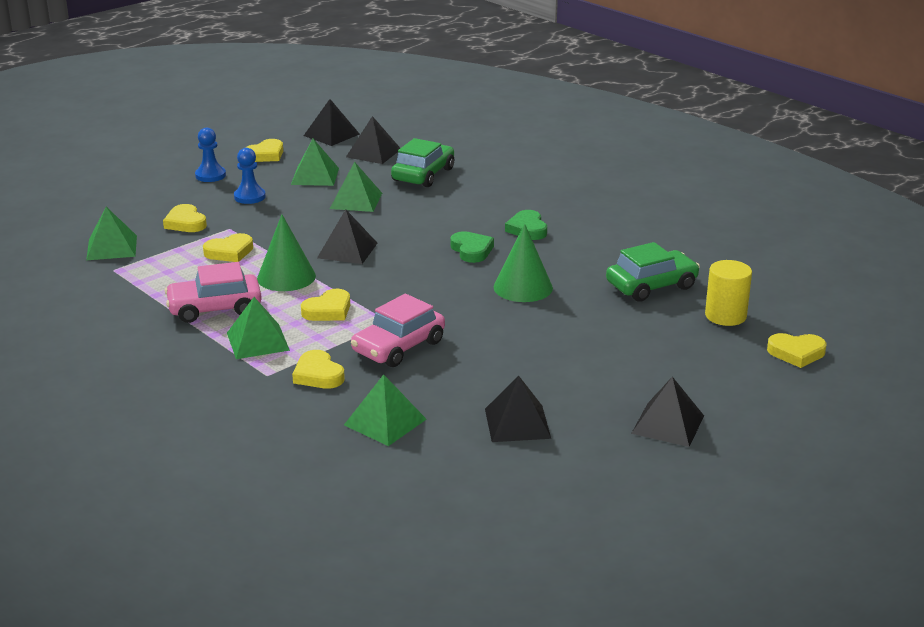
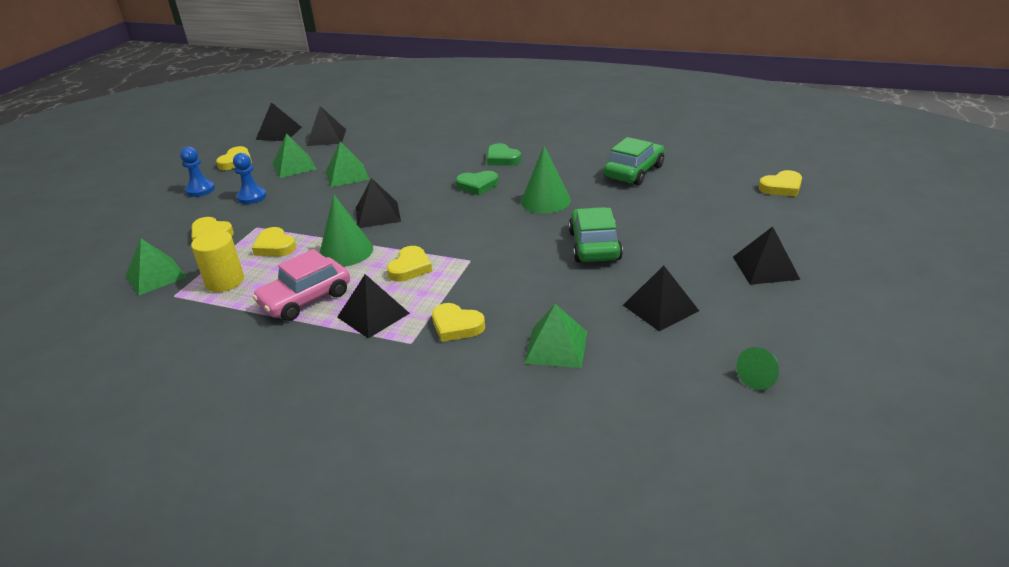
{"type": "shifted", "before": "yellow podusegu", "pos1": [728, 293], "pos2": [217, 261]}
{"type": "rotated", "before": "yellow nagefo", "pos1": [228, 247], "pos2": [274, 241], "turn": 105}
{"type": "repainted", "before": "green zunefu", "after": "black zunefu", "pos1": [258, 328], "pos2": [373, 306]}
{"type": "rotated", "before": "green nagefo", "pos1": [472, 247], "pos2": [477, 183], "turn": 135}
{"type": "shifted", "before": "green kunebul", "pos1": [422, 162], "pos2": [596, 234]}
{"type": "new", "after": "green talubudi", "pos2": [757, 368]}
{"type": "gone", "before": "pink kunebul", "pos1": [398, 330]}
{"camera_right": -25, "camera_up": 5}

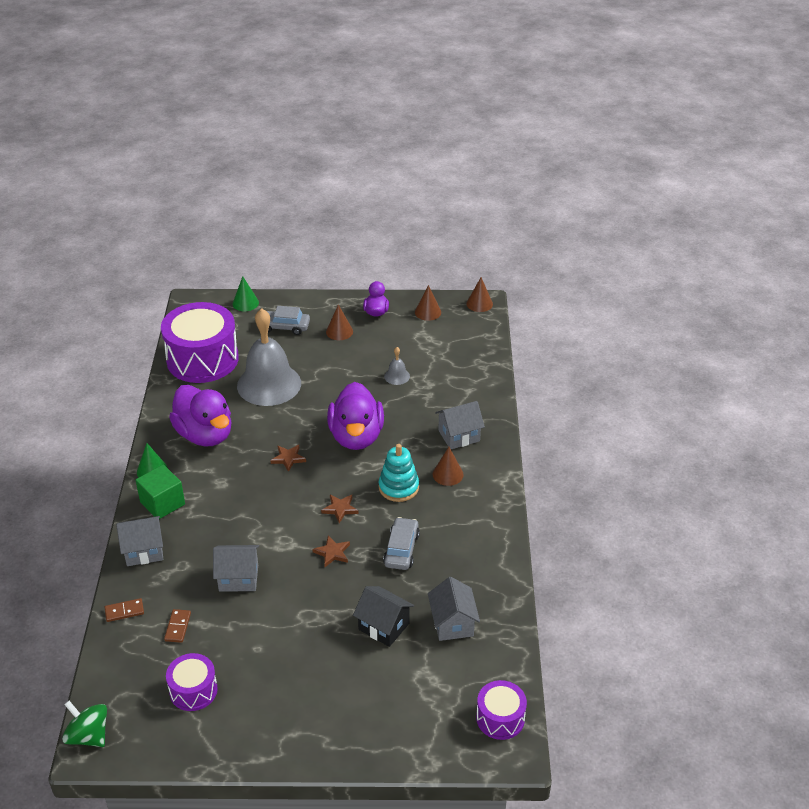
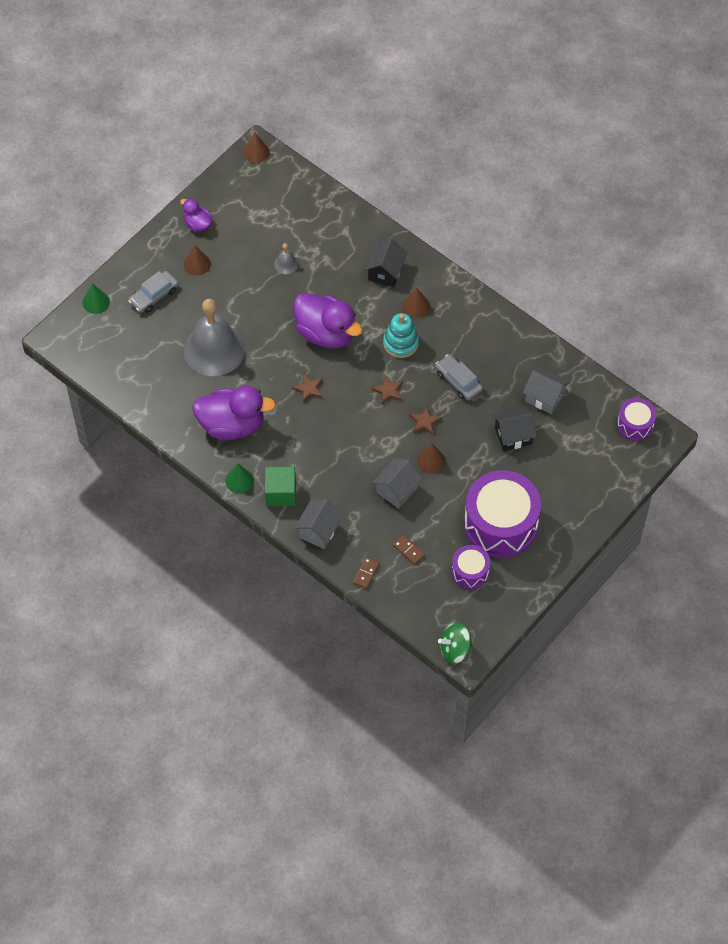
{"type": "repainted", "before": "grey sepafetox", "after": "black sepafetox", "pos1": [460, 425], "pos2": [385, 262]}
{"type": "shifted", "before": "brown talubudi", "pos1": [428, 303], "pos2": [431, 458]}
{"type": "shifted", "before": "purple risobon", "pos1": [200, 342], "pos2": [502, 514]}
{"camera_right": -50, "camera_up": 20}

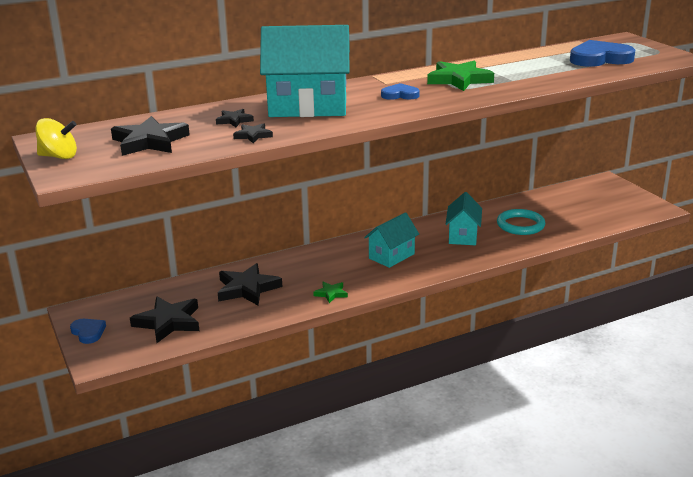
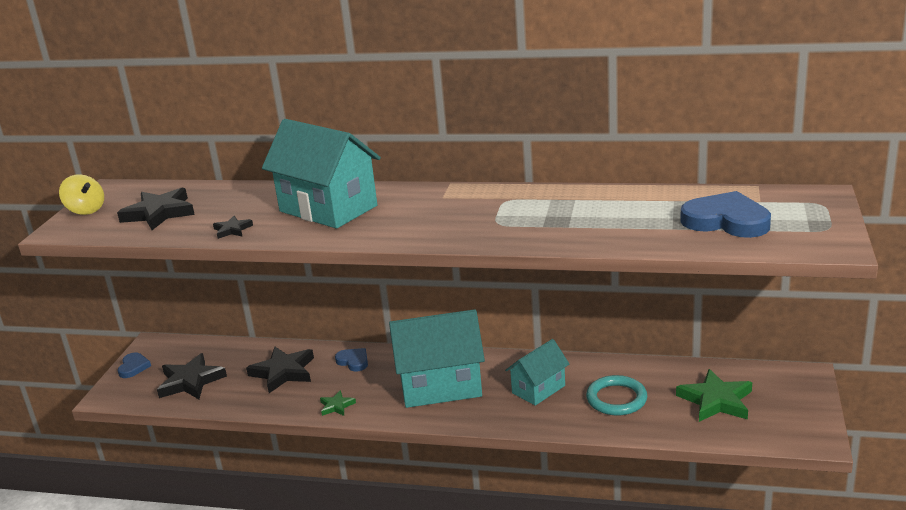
{"type": "shifted", "before": "blue nagefo", "pos1": [400, 91], "pos2": [351, 359]}
{"type": "scaled", "before": "turquoise sepafetox", "pos1": [391, 240], "pos2": [437, 358], "scale": 1.75}
{"type": "shifted", "before": "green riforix", "pos1": [460, 75], "pos2": [714, 395]}
{"type": "gone", "before": "black riforix", "pos1": [235, 118]}
{"camera_right": 40, "camera_up": 0}

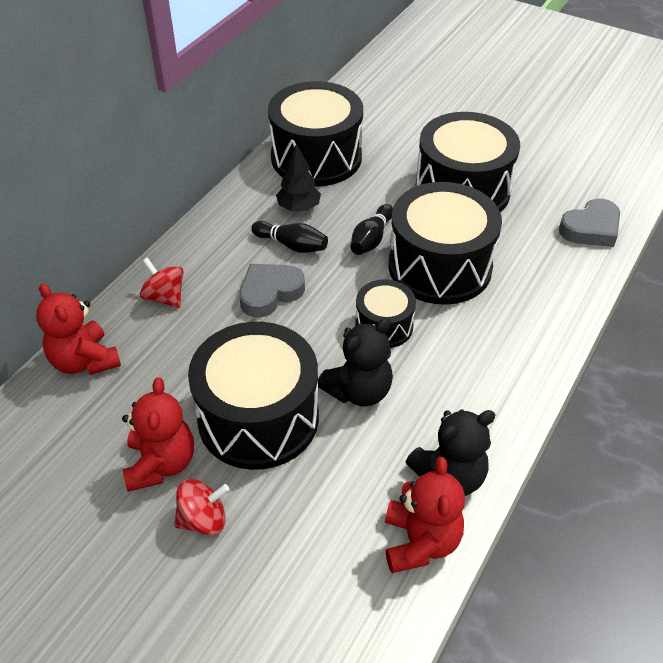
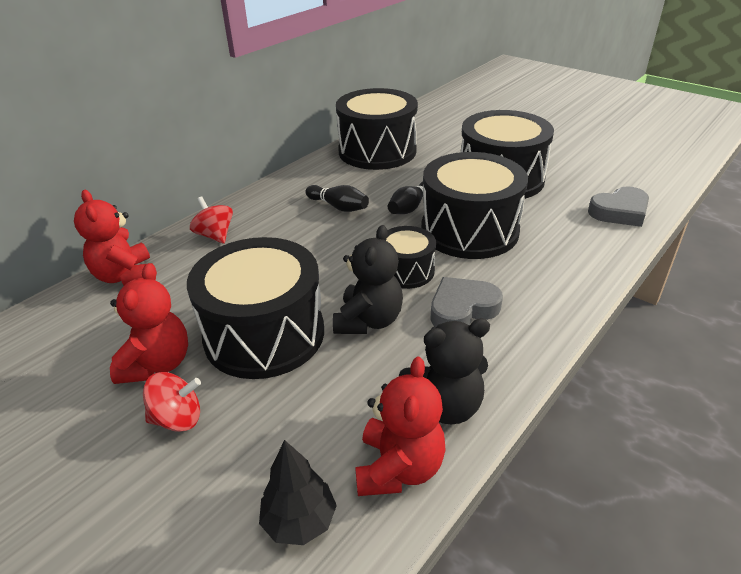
{"type": "shifted", "before": "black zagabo", "pos1": [298, 178], "pos2": [298, 492]}
{"type": "rotated", "before": "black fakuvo", "pos1": [355, 362], "pos2": [368, 279], "turn": -45}
{"type": "shifted", "before": "grey nagefo", "pos1": [272, 290], "pos2": [467, 302]}
{"camera_right": 10, "camera_up": -10}

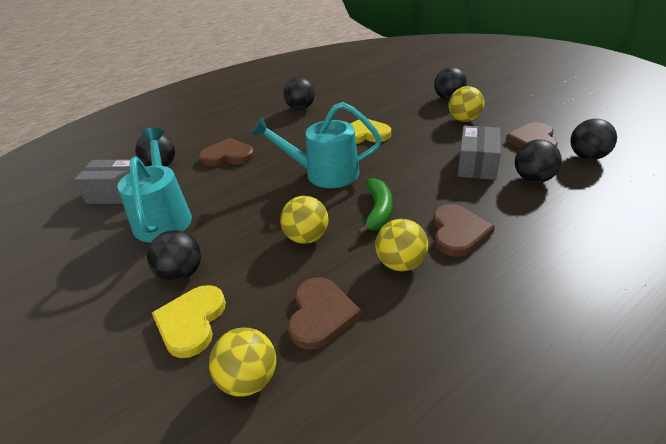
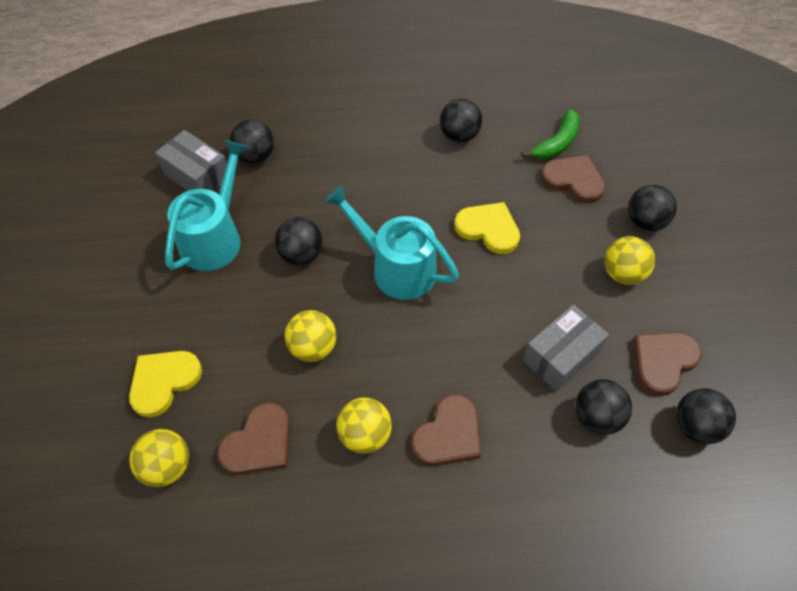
{"type": "shifted", "before": "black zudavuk", "pos1": [174, 256], "pos2": [299, 241]}
{"type": "shifted", "before": "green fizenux", "pos1": [375, 206], "pos2": [551, 134]}
{"type": "shifted", "before": "brown nagefo", "pos1": [226, 152], "pos2": [573, 179]}
{"camera_right": 30, "camera_up": 20}

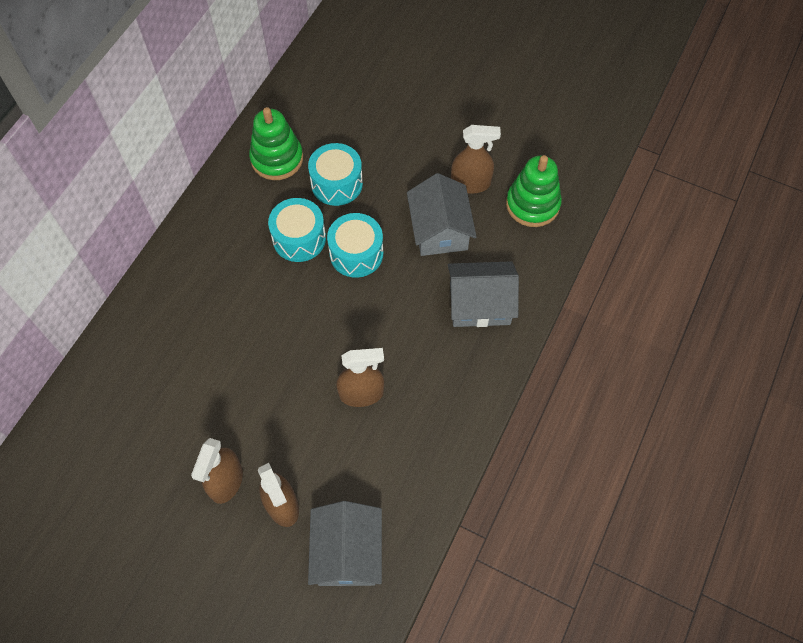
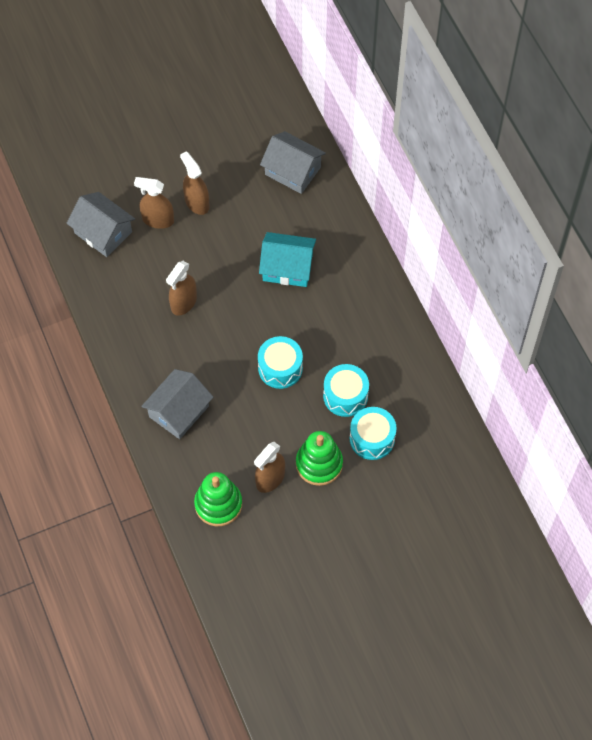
{"type": "new", "after": "turquoise sepafetox", "pos2": [287, 259]}
{"type": "shifted", "before": "grey sepafetox", "pos1": [442, 214], "pos2": [293, 162]}
{"type": "shifted", "before": "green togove", "pos1": [276, 143], "pos2": [319, 458]}
{"type": "shifted", "before": "turquoise risobon", "pos1": [297, 230], "pos2": [373, 433]}
{"camera_right": 130, "camera_up": 0}

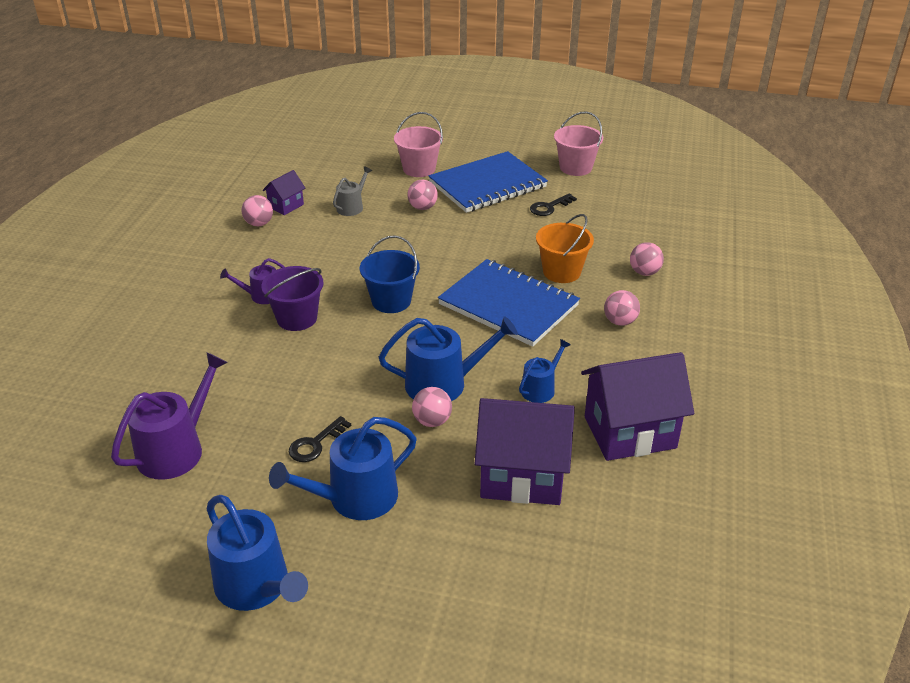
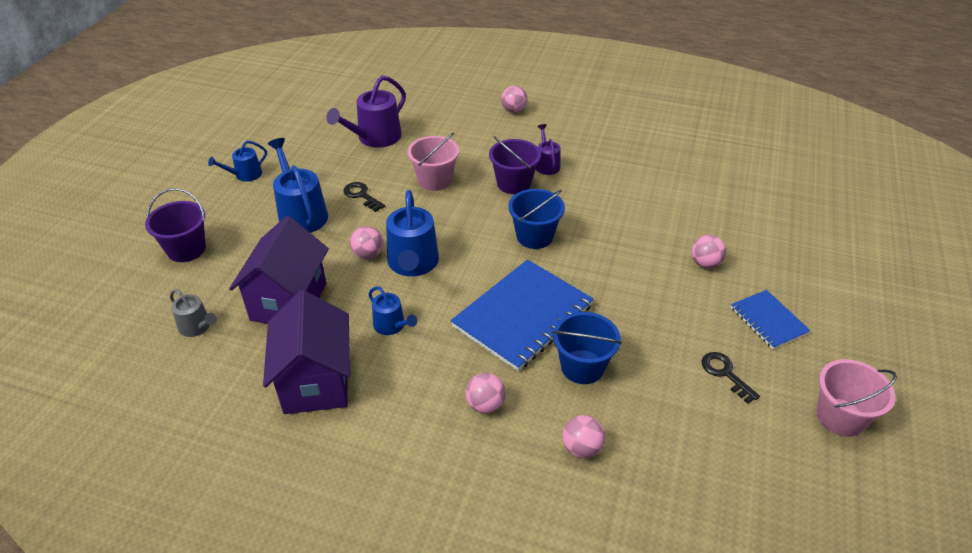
{"type": "new", "after": "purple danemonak", "pos2": [175, 225]}
{"type": "shifted", "before": "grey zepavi", "pos1": [352, 191], "pos2": [193, 313]}
{"type": "scaled", "before": "blue zepavi", "pos1": [257, 553], "pos2": [237, 161], "scale": 0.56}
{"type": "rotated", "before": "purple zepavi", "pos1": [169, 416], "pos2": [366, 111], "turn": 90}
{"type": "shifted", "before": "pink danemonak", "pos1": [418, 144], "pos2": [433, 161]}
{"type": "shifted", "before": "pink zudavuk", "pos1": [257, 210], "pos2": [514, 99]}
{"type": "repainted", "before": "orange danemonak", "after": "blue danemonak", "pos1": [565, 248], "pos2": [587, 348]}
{"type": "scaled", "before": "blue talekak", "pos1": [488, 182], "pos2": [771, 319], "scale": 0.53}
{"type": "gone", "before": "purple sepafetox", "pos1": [284, 192]}
{"camera_right": 95, "camera_up": 5}

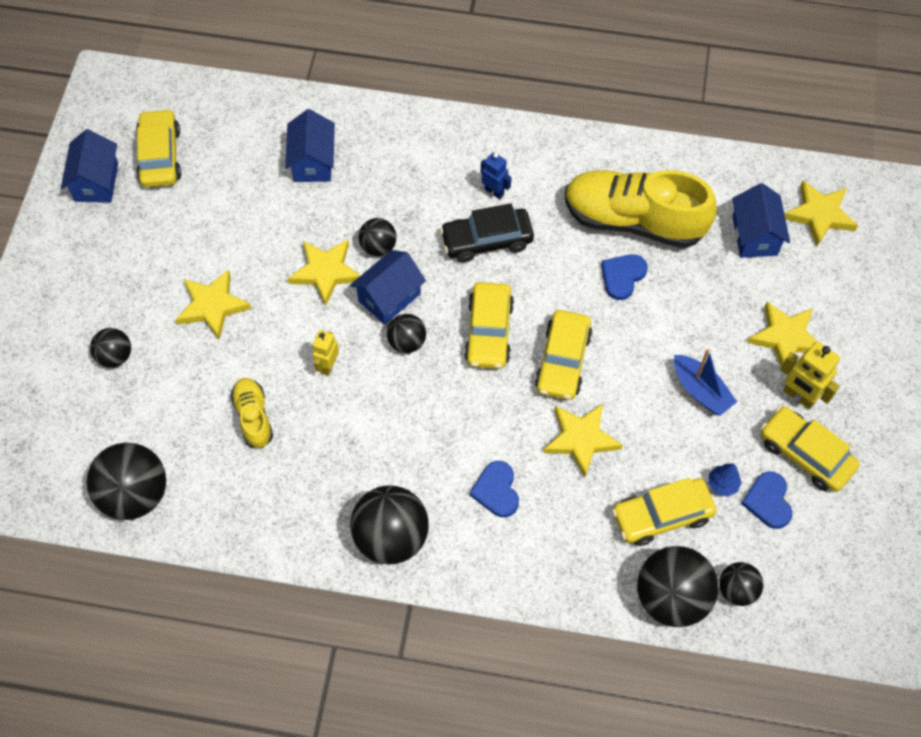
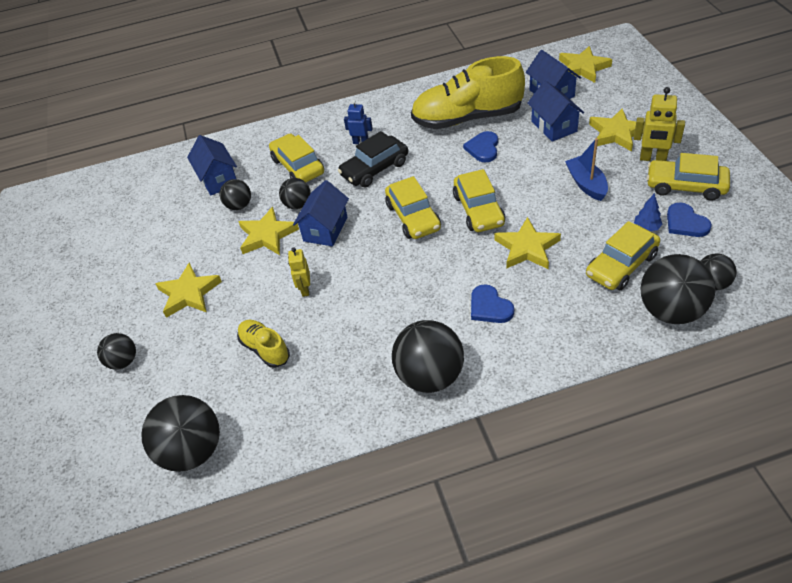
{"type": "shifted", "before": "black zudavuk", "pos1": [406, 333], "pos2": [235, 194]}
{"type": "shifted", "before": "yellow kunebul", "pos1": [158, 148], "pos2": [296, 157]}
{"type": "shifted", "before": "blue sepafetox", "pos1": [89, 166], "pos2": [555, 111]}
{"type": "rotated", "before": "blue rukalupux", "pos1": [705, 382], "pos2": [586, 169], "turn": -135}
{"camera_right": -20, "camera_up": -15}

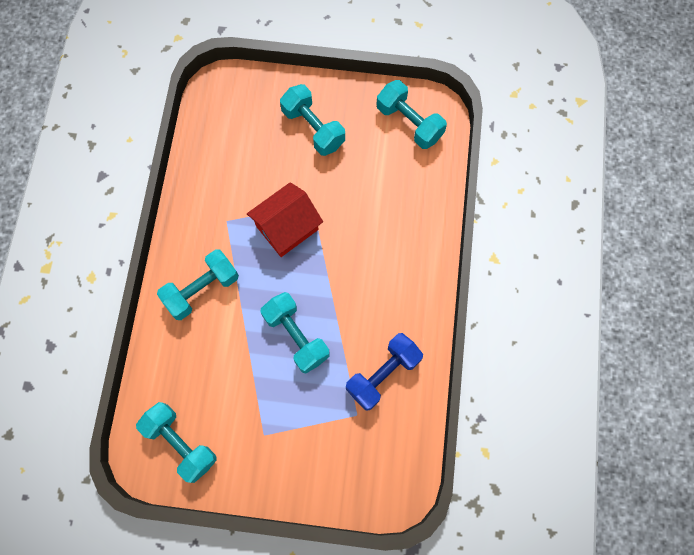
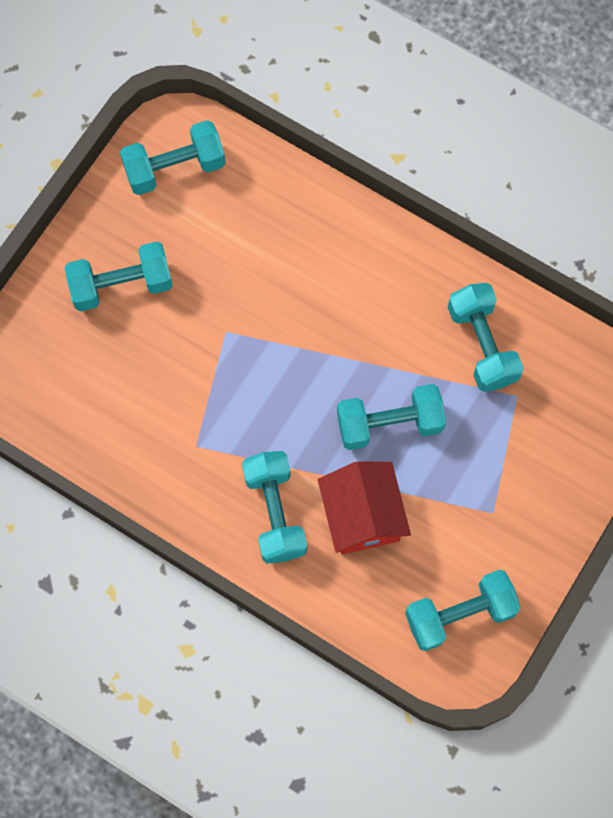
{"type": "shifted", "before": "red sepafetox", "pos1": [285, 219], "pos2": [364, 508]}
{"type": "repainted", "before": "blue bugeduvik", "after": "turquoise bugeduvik", "pos1": [384, 372], "pos2": [486, 337]}
{"camera_right": -65, "camera_up": 0}

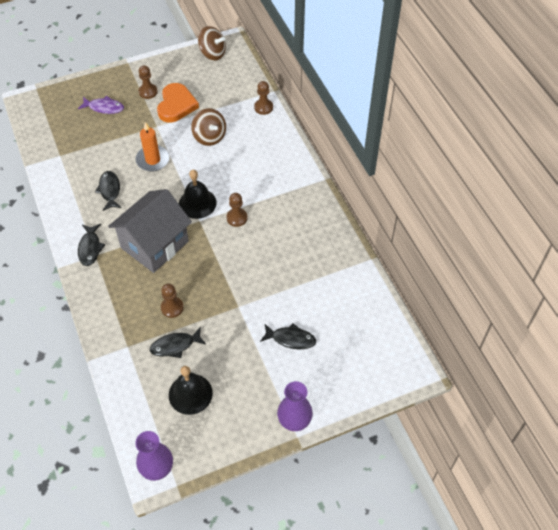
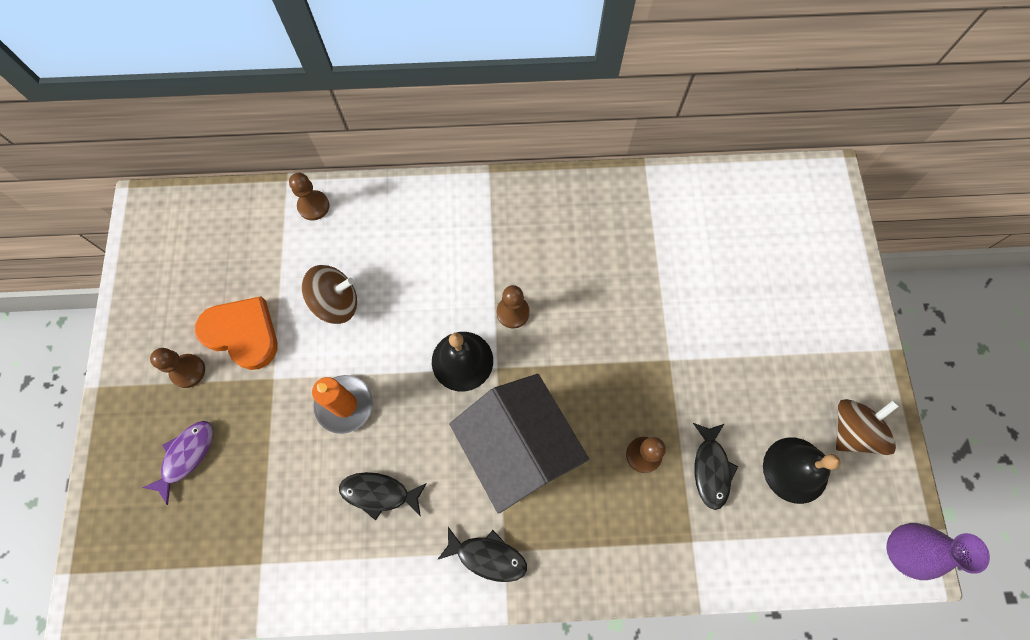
{"type": "shifted", "before": "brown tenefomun", "pos1": [212, 43], "pos2": [867, 427]}
{"type": "gone", "before": "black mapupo", "pos1": [288, 336]}
{"type": "gone", "before": "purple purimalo", "pos1": [295, 406]}
{"camera_right": -70, "camera_up": 15}

